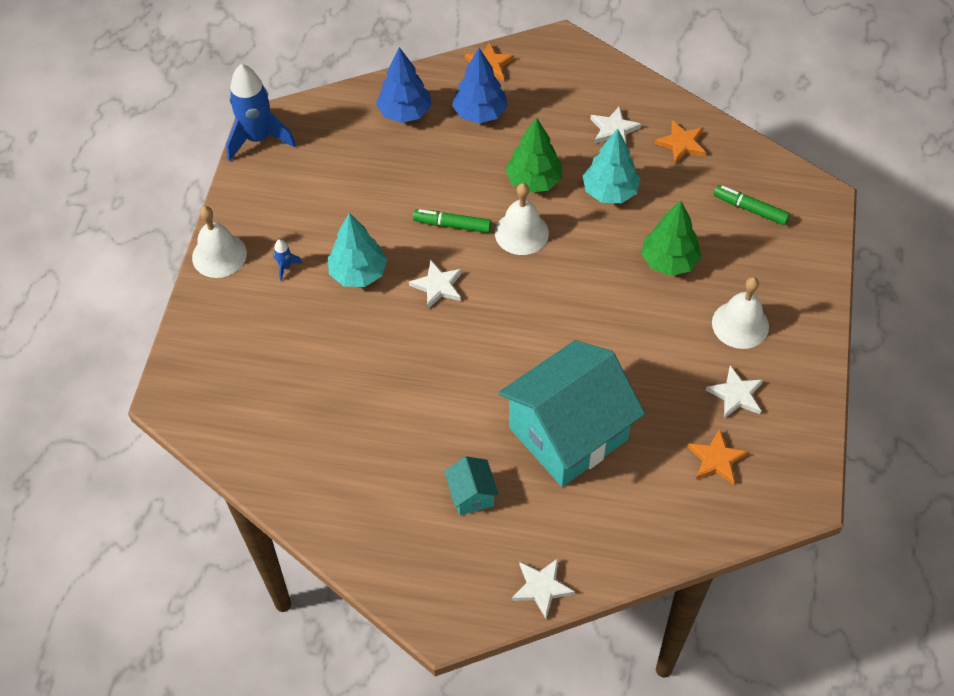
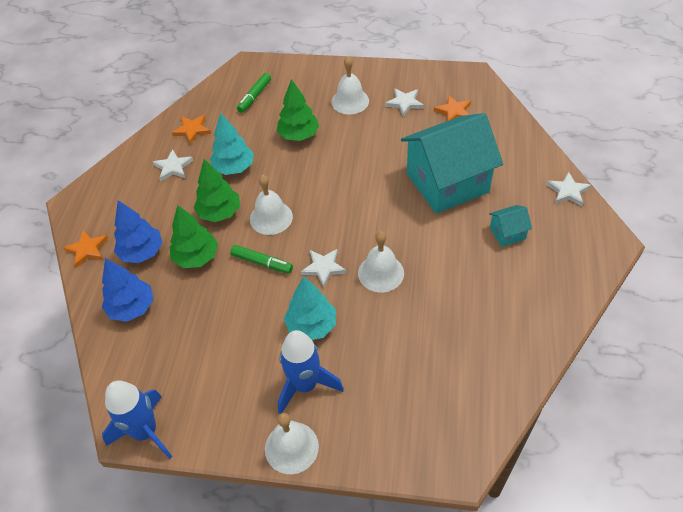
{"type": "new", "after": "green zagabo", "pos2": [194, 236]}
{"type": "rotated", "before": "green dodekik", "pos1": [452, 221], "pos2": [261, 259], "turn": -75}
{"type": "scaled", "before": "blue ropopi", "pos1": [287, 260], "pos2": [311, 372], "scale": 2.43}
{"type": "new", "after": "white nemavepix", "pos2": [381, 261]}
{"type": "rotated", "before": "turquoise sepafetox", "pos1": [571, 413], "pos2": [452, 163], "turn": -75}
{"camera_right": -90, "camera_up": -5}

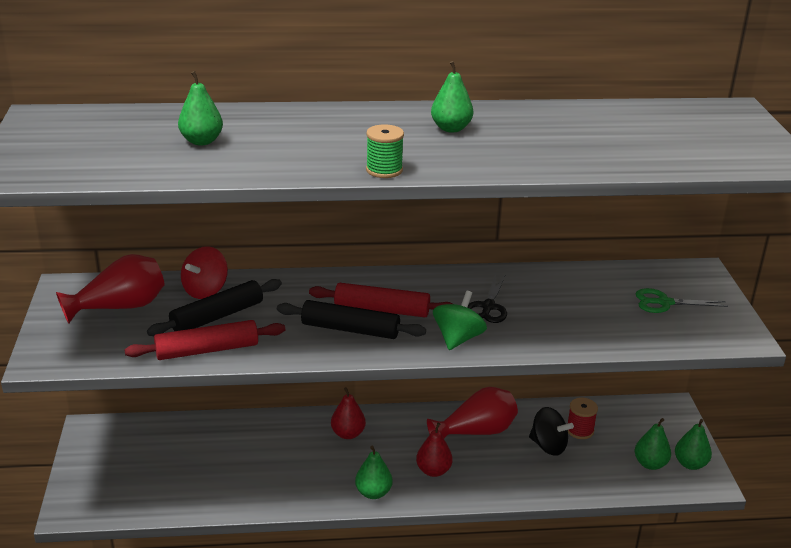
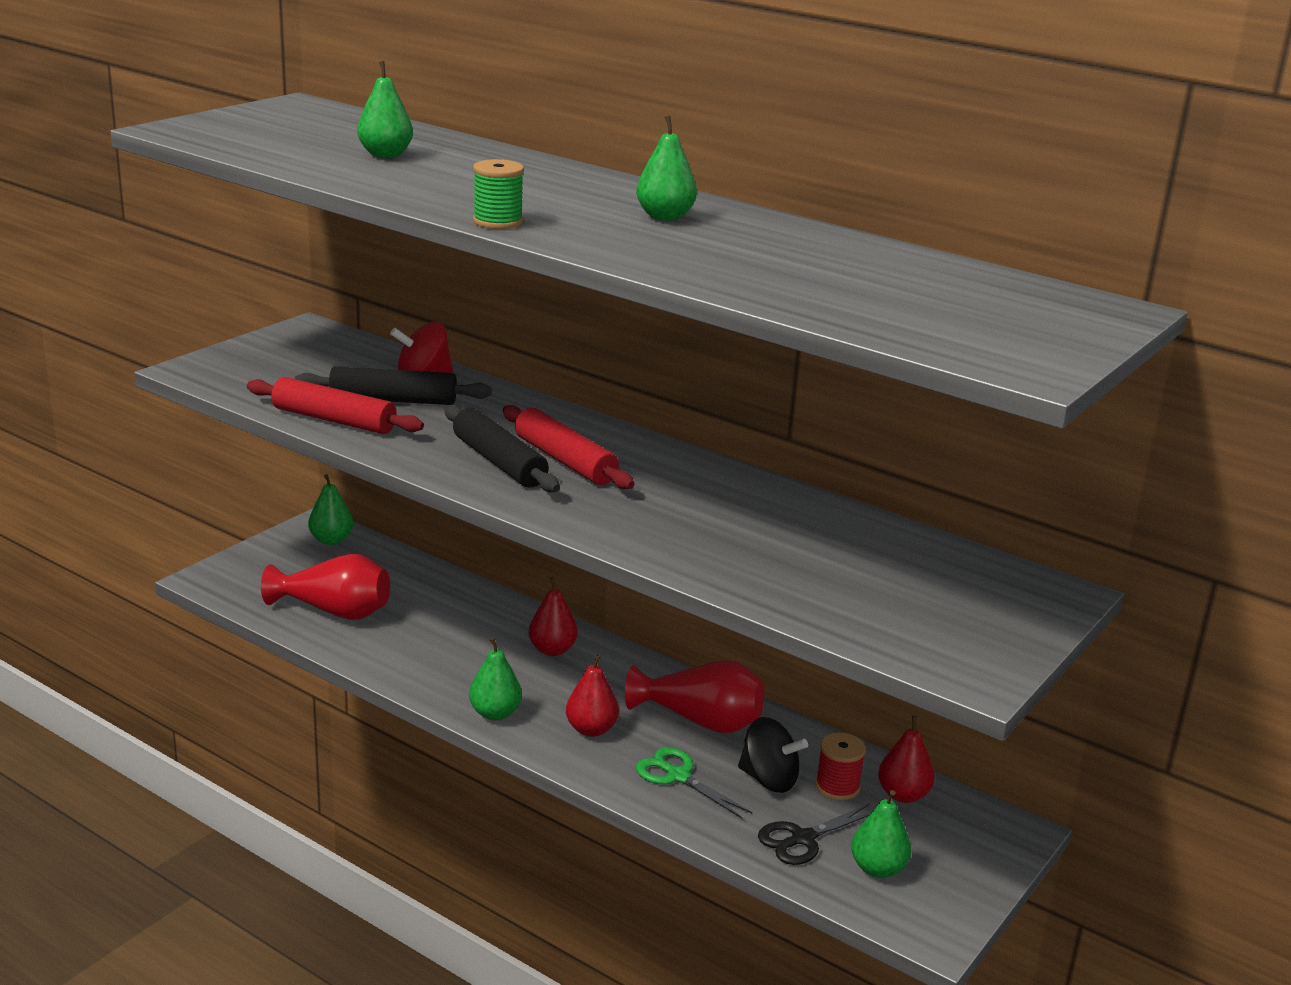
{"type": "shifted", "before": "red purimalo", "pos1": [110, 288], "pos2": [325, 587]}
{"type": "shifted", "before": "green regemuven", "pos1": [693, 444], "pos2": [330, 509]}
{"type": "shifted", "before": "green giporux", "pos1": [682, 300], "pos2": [694, 782]}
{"type": "rotated", "before": "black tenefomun", "pos1": [551, 431], "pos2": [773, 755], "turn": -45}
{"type": "shifted", "before": "black giporux", "pos1": [487, 298], "pos2": [815, 834]}
{"type": "new", "after": "red regemuven", "pos2": [906, 759]}
{"type": "gone", "before": "green tenefomun", "pos1": [460, 320]}
{"camera_right": 40, "camera_up": -5}

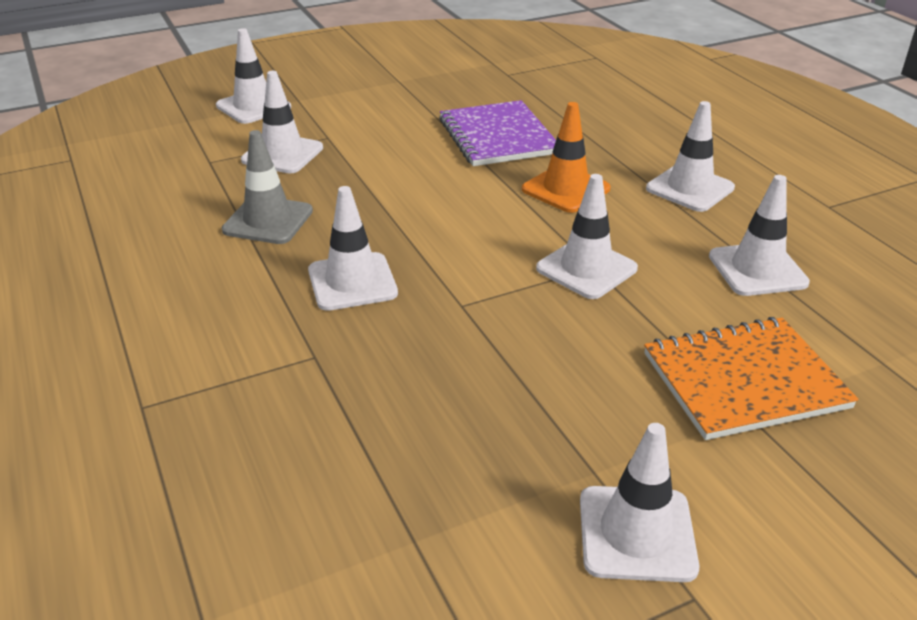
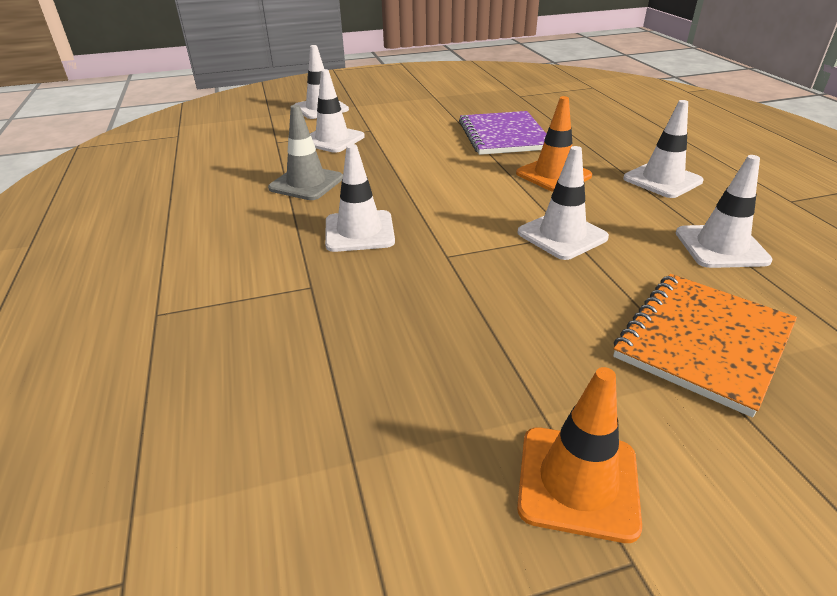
{"type": "repainted", "before": "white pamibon", "after": "orange pamibon", "pos1": [640, 502], "pos2": [579, 455]}
{"type": "rotated", "before": "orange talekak", "pos1": [751, 378], "pos2": [705, 345], "turn": -45}
{"camera_right": 10, "camera_up": 0}

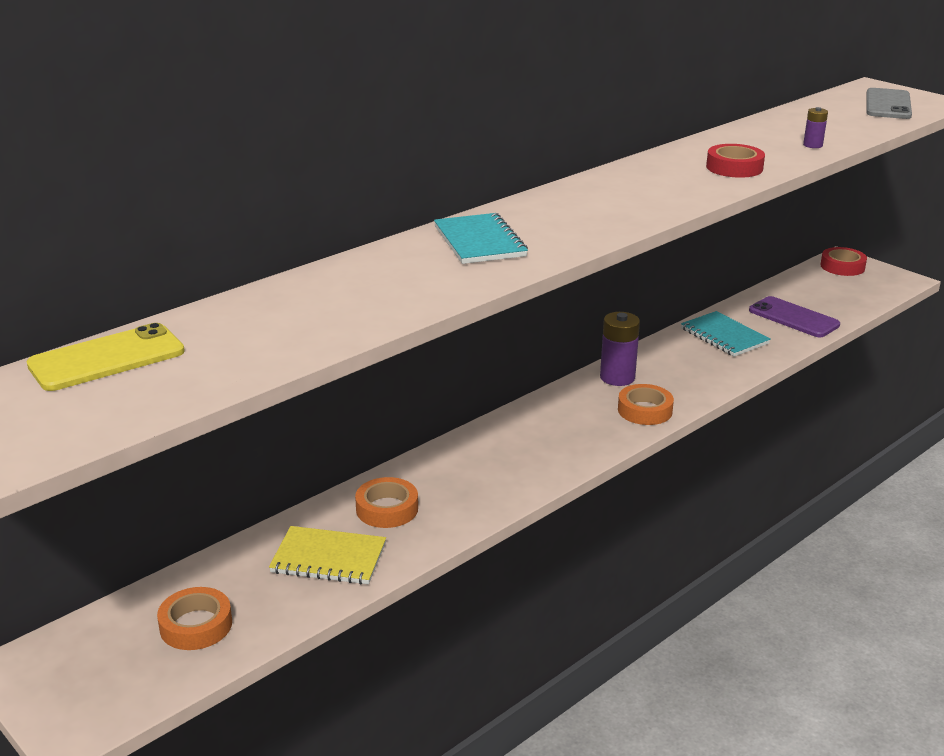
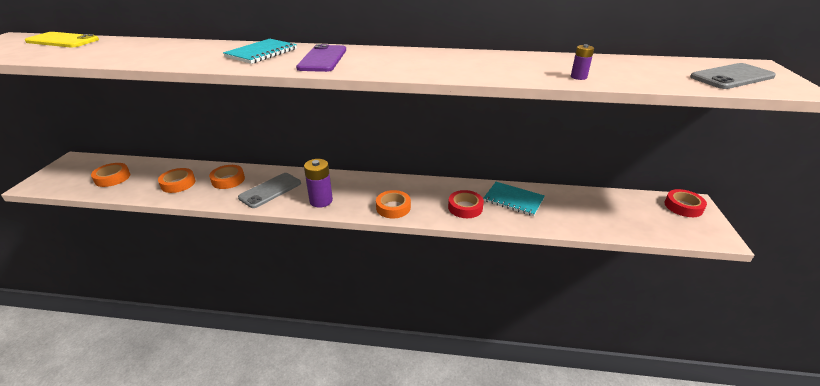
{"type": "swapped", "before": "yellow talekak", "after": "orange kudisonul", "pos1": [327, 555], "pos2": [177, 180]}
{"type": "new", "after": "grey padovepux", "pos2": [269, 190]}
{"type": "shifted", "before": "purple padovepux", "pos1": [794, 316], "pos2": [321, 58]}
{"type": "shifted", "before": "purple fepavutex", "pos1": [620, 349], "pos2": [318, 183]}
{"type": "shifted", "before": "red kudisonul", "pos1": [735, 161], "pos2": [466, 204]}
{"type": "rotated", "before": "turquoise talekak", "pos1": [726, 334], "pos2": [514, 199], "turn": -75}
{"camera_right": 50, "camera_up": 5}

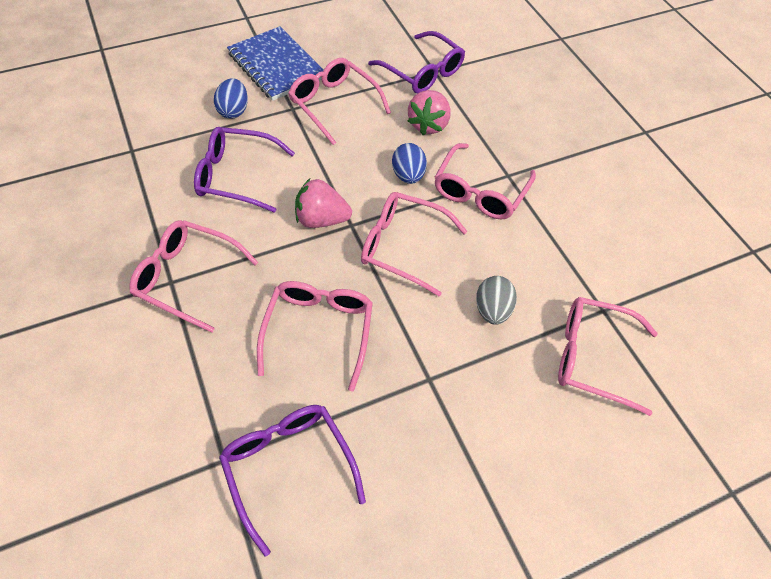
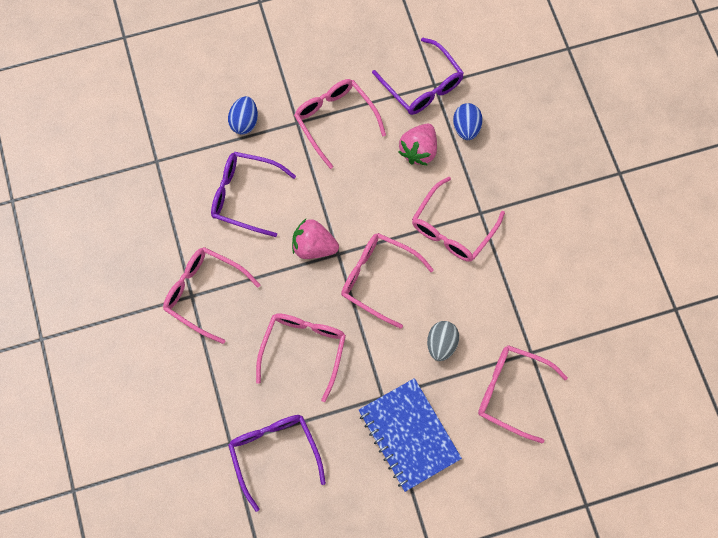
{"type": "shifted", "before": "blue talekak", "pos1": [275, 63], "pos2": [410, 435]}
{"type": "shifted", "before": "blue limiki", "pos1": [409, 163], "pos2": [468, 121]}
{"camera_right": 10, "camera_up": 15}

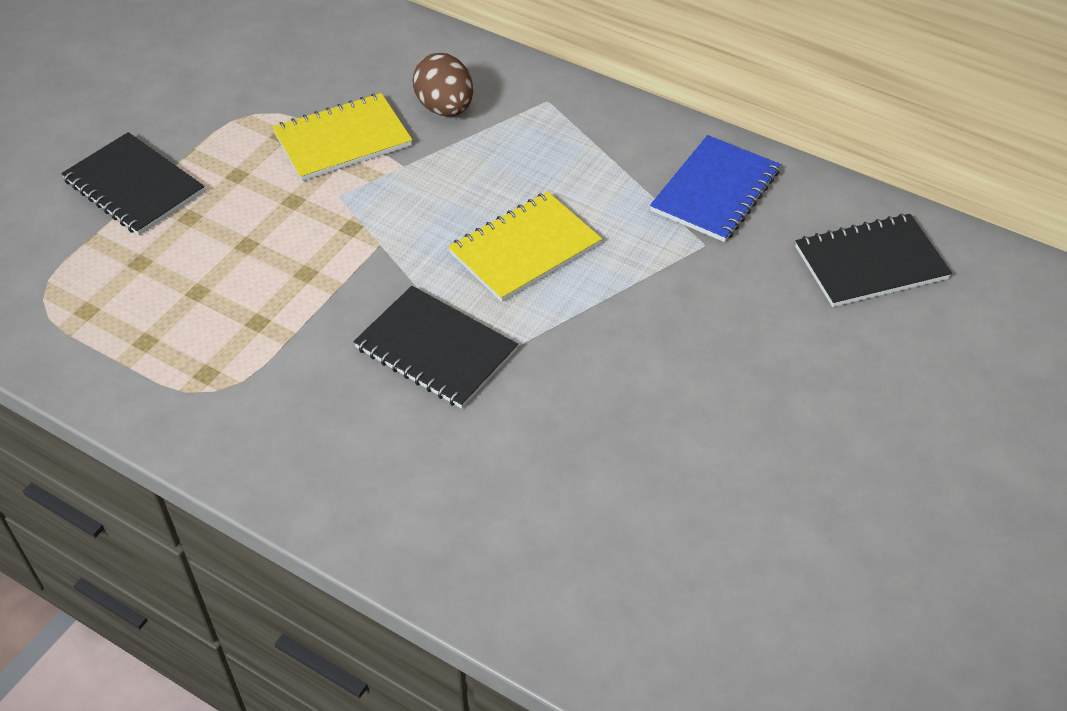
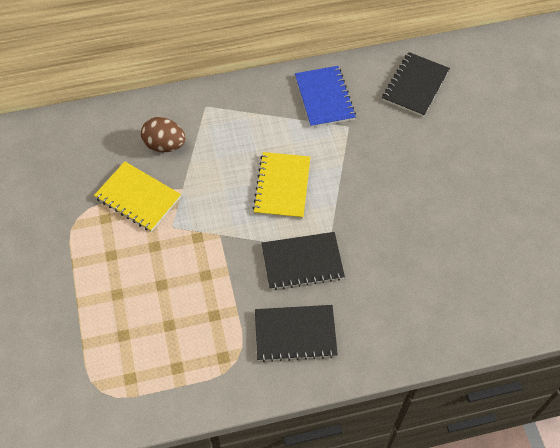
{"type": "rotated", "before": "yellow talekak", "pos1": [342, 137], "pos2": [137, 196], "turn": -75}
{"type": "shifted", "before": "black talekak", "pos1": [133, 183], "pos2": [296, 333]}
{"camera_right": -45, "camera_up": 10}

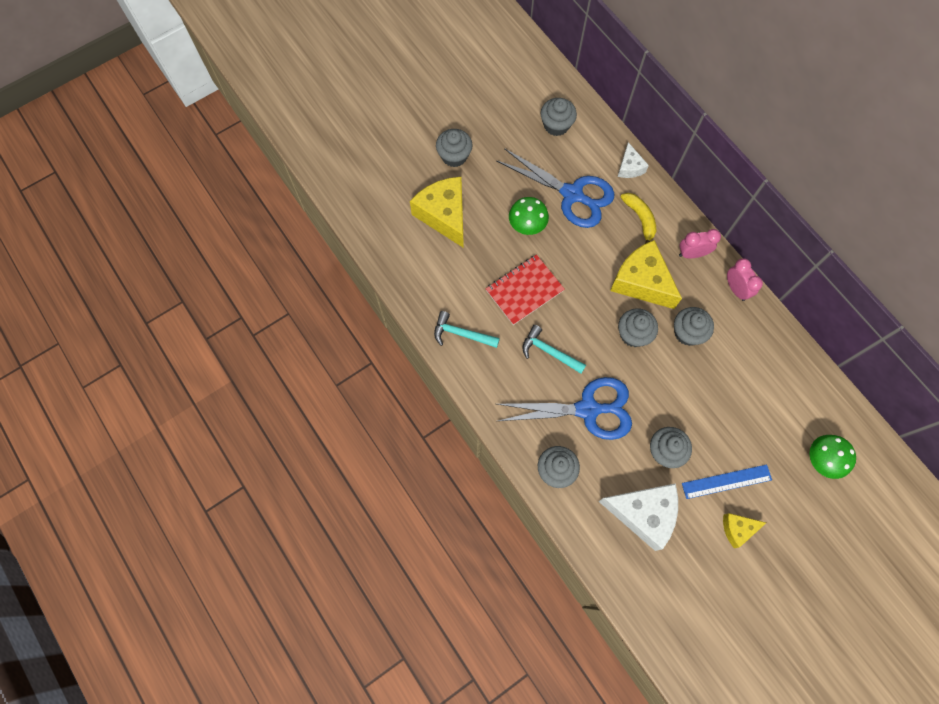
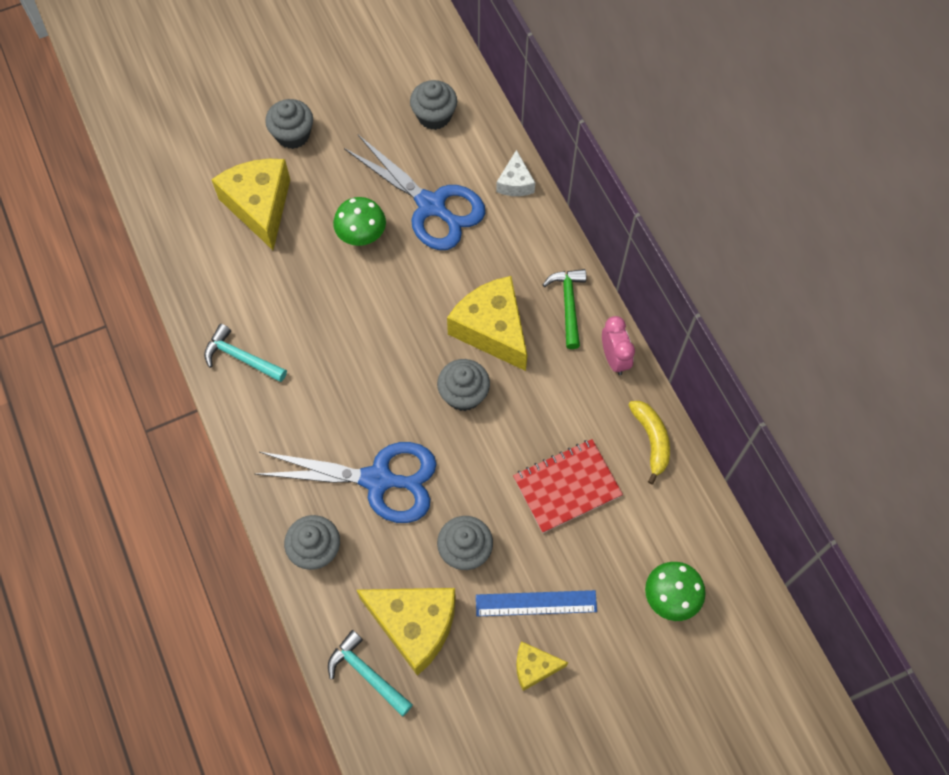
{"type": "shifted", "before": "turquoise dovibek", "pos1": [554, 349], "pos2": [370, 673]}
{"type": "repainted", "before": "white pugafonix", "after": "yellow pugafonix", "pos1": [638, 517], "pos2": [406, 632]}
{"type": "shifted", "before": "red talekak", "pos1": [525, 289], "pos2": [568, 486]}
{"type": "swapped", "before": "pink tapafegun", "after": "green dovibek", "pos1": [700, 243], "pos2": [564, 309]}
{"type": "shifted", "before": "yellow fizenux", "pos1": [638, 218], "pos2": [649, 442]}
{"type": "gone", "before": "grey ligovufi", "pos1": [694, 326]}
{"camera_right": 10, "camera_up": -5}

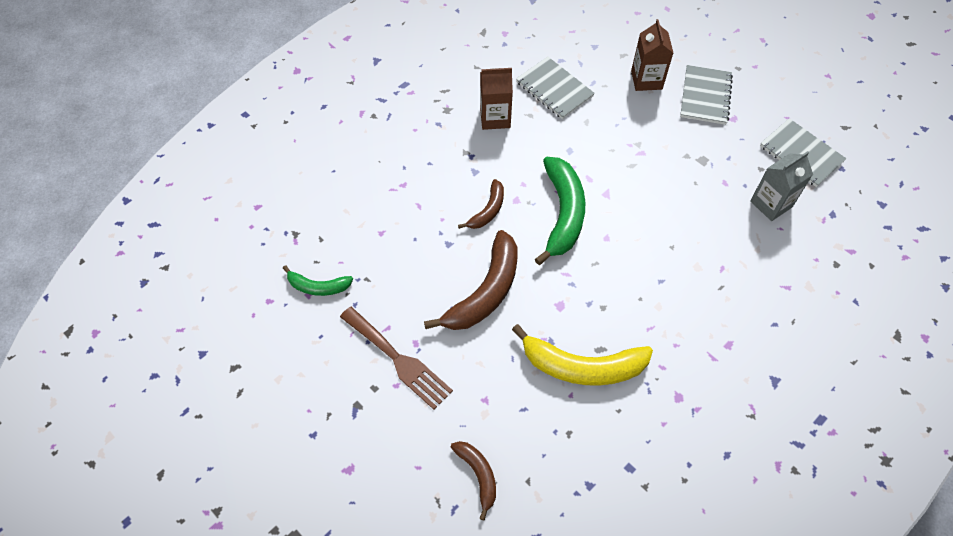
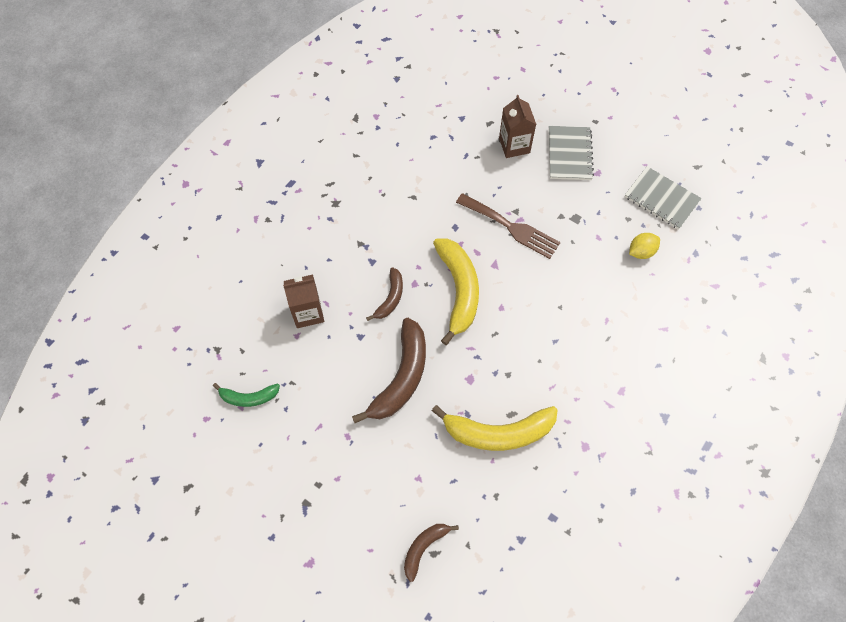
{"type": "shifted", "before": "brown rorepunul", "pos1": [496, 99], "pos2": [303, 301]}
{"type": "rotated", "before": "brown fizenux", "pos1": [473, 480], "pos2": [431, 553], "turn": -105}
{"type": "repainted", "before": "green fizenux", "after": "yellow fizenux", "pos1": [560, 211], "pos2": [456, 292]}
{"type": "shifted", "before": "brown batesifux", "pos1": [396, 358], "pos2": [508, 226]}
{"type": "swapped", "before": "grey rorepunul", "after": "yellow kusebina", "pos1": [781, 186], "pos2": [644, 246]}
{"type": "gone", "before": "grey talekak", "pos1": [555, 88]}
{"camera_right": -10, "camera_up": 5}

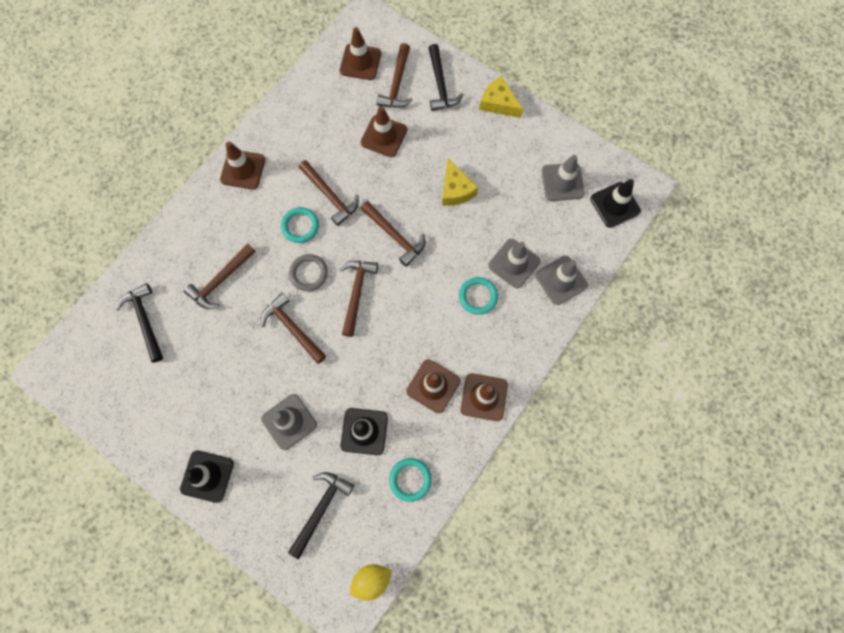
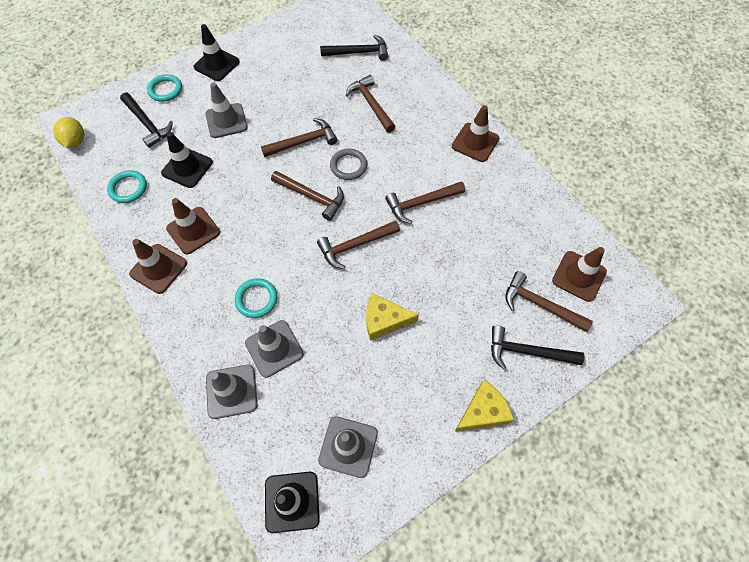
{"type": "shifted", "before": "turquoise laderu", "pos1": [300, 225], "pos2": [164, 88]}
{"type": "gone", "before": "brown pamibon", "pos1": [384, 131]}
{"camera_right": 110, "camera_up": -10}

